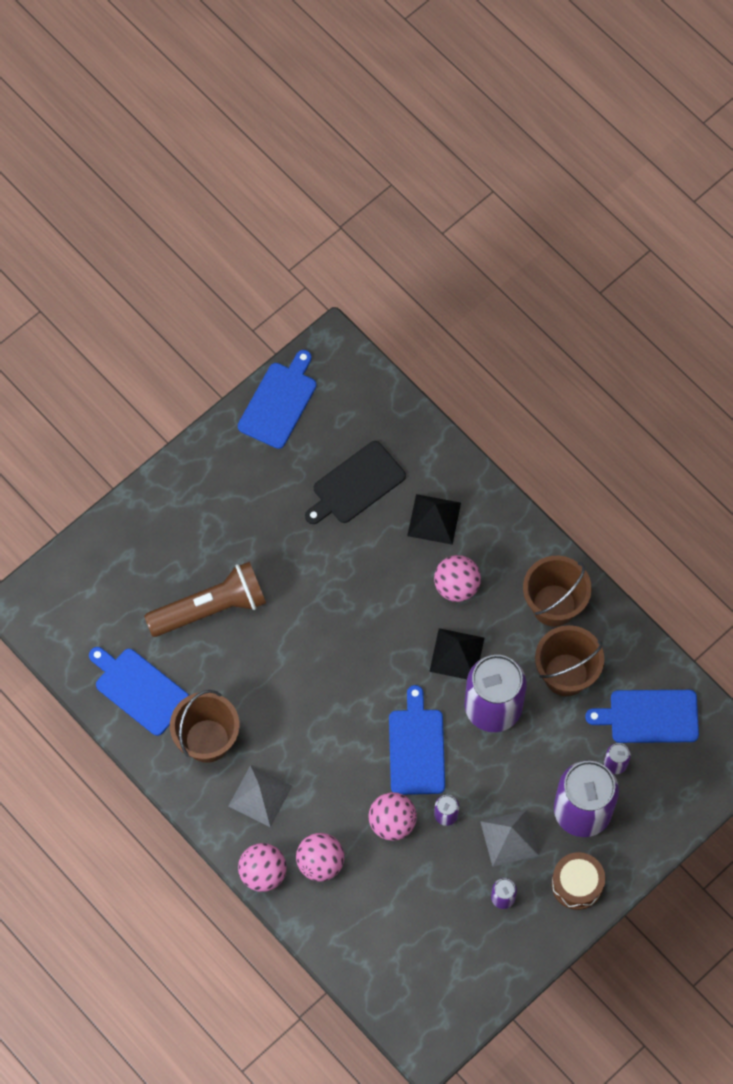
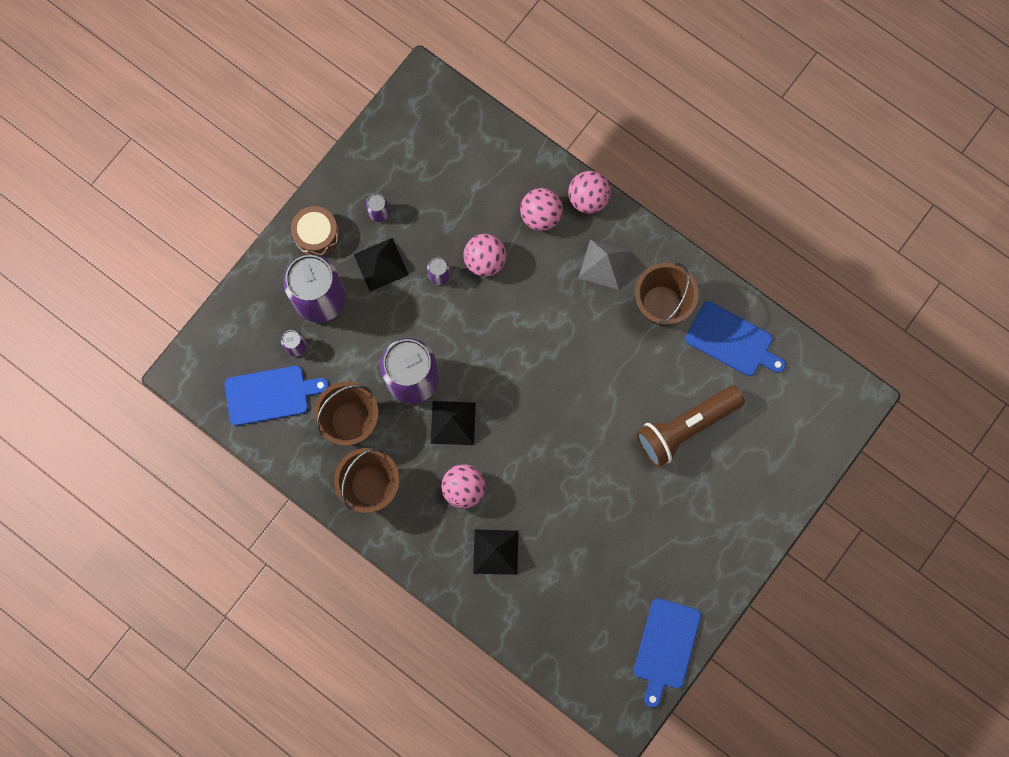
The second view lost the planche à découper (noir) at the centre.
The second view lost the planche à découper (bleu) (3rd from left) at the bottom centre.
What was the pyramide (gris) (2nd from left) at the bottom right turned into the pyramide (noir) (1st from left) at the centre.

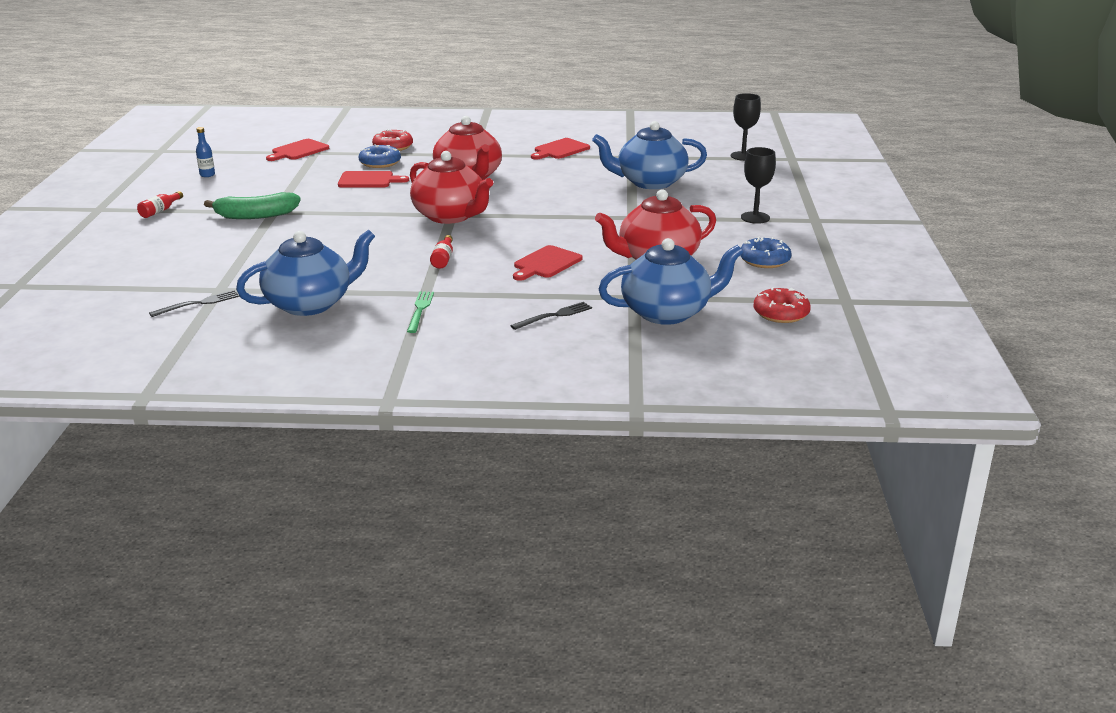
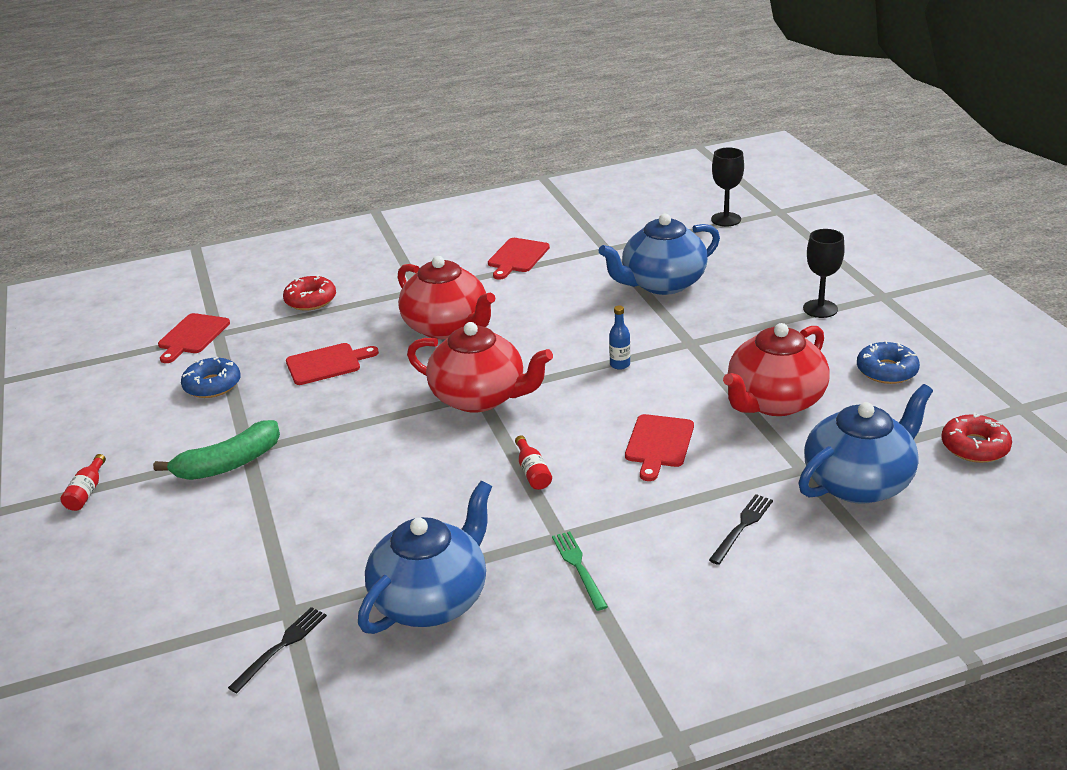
The bouteille (bleu) ended up elsewhere, having gone from the top left to the centre.
The beignet (bleu) (1st from left) ended up elsewhere, having gone from the top centre to the middle left.

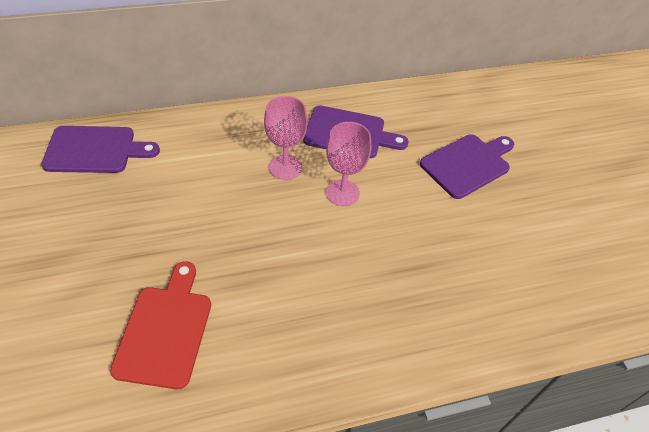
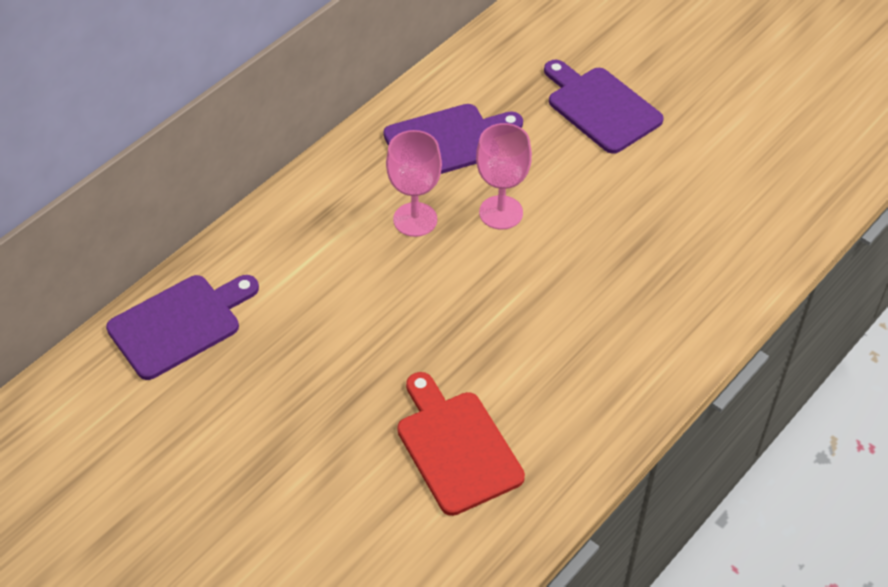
The planche à découper (violet) (3rd from left) at the middle right ended up facing another way, 60 degrees counterclockwise from before.

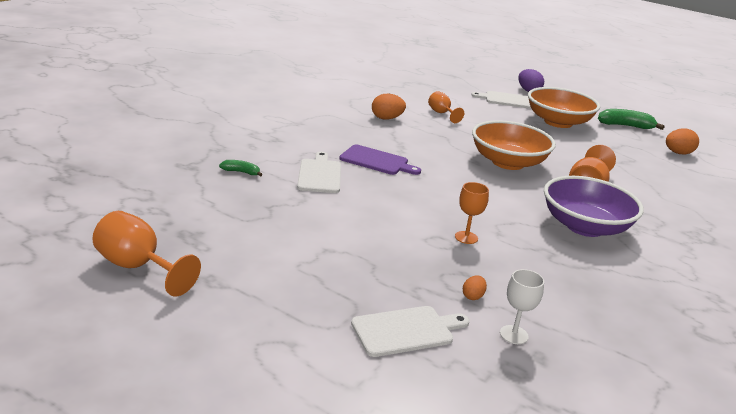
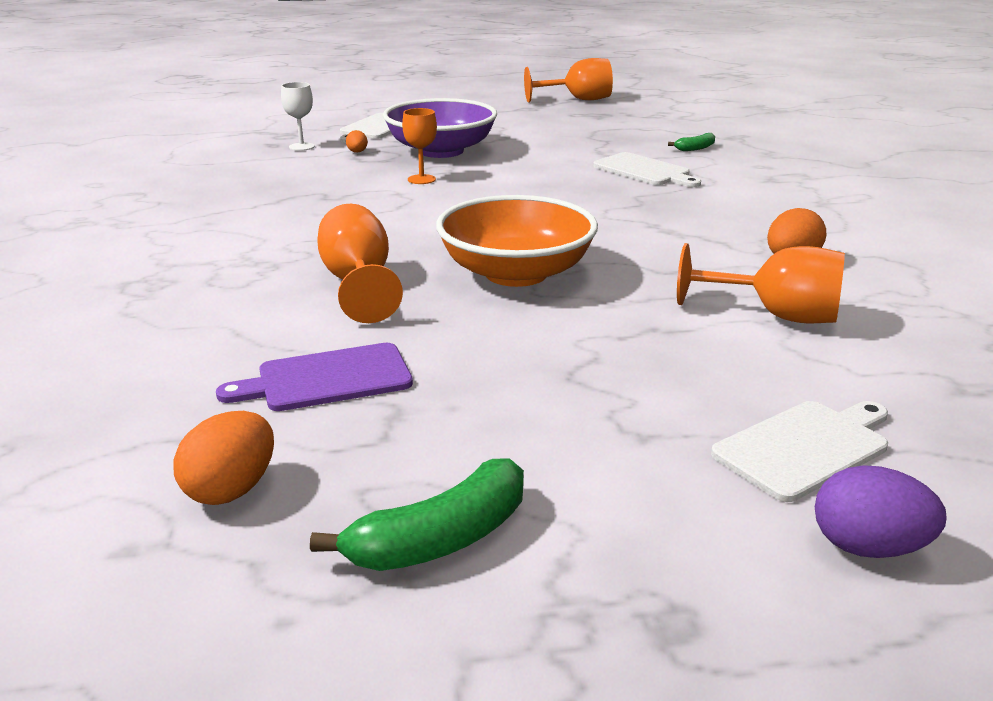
The planche à découper (violet) ended up elsewhere, having gone from the centre to the middle left.
The size of the verre à pied (orange) (2nd from left in the first image) at the top centre changed by a factor of 1.59.
The second view lost the bol (orange) (2nd from left) at the top right.
The bol (violet) ended up elsewhere, having gone from the middle right to the top centre.

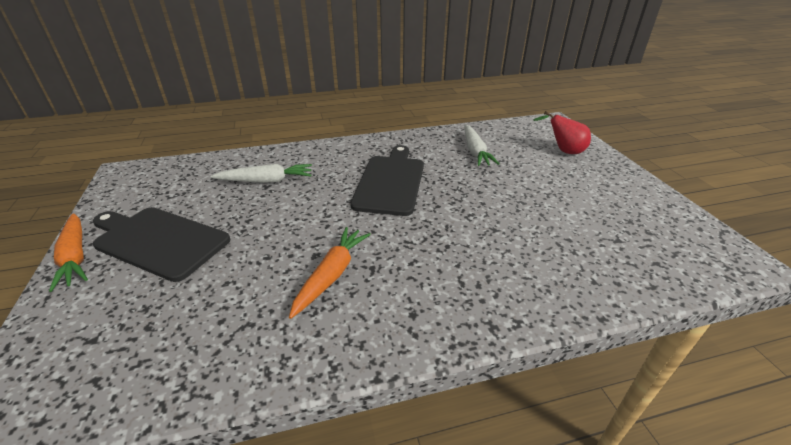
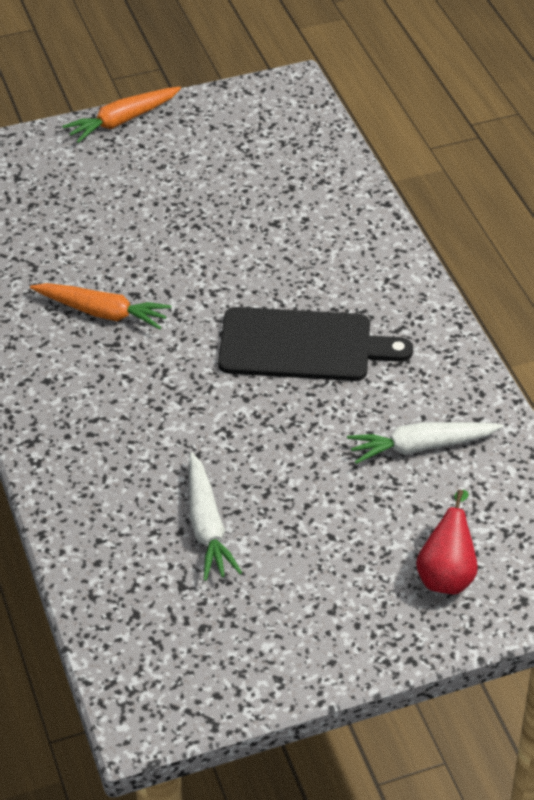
The second view lost the planche à découper (noir) (1st from left) at the middle left.
The carotte (blanc) (1st from left) ended up elsewhere, having gone from the middle left to the centre.

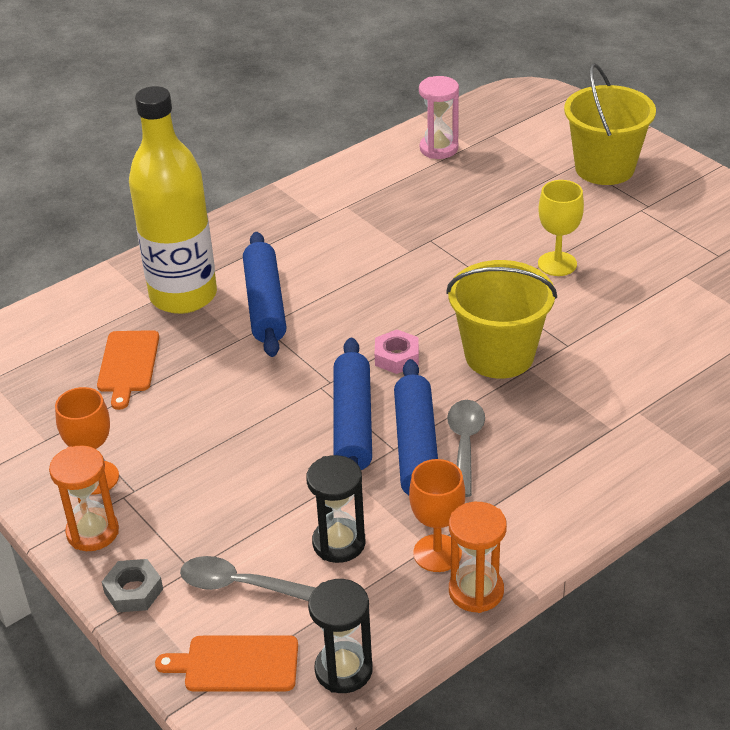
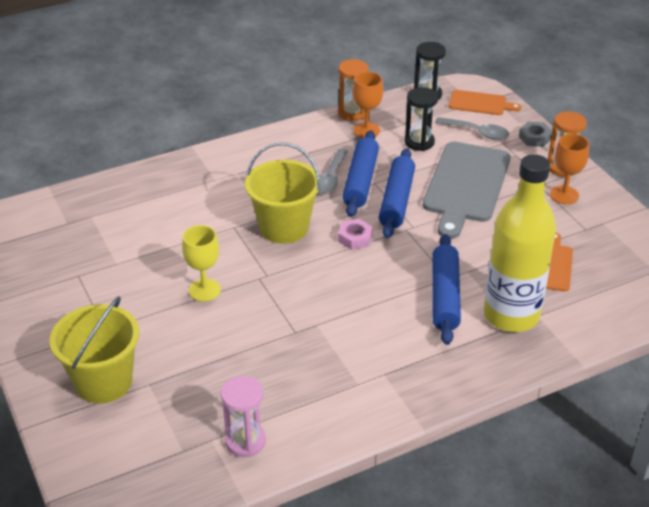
The second view gained the planche à découper (gris) at the middle right.

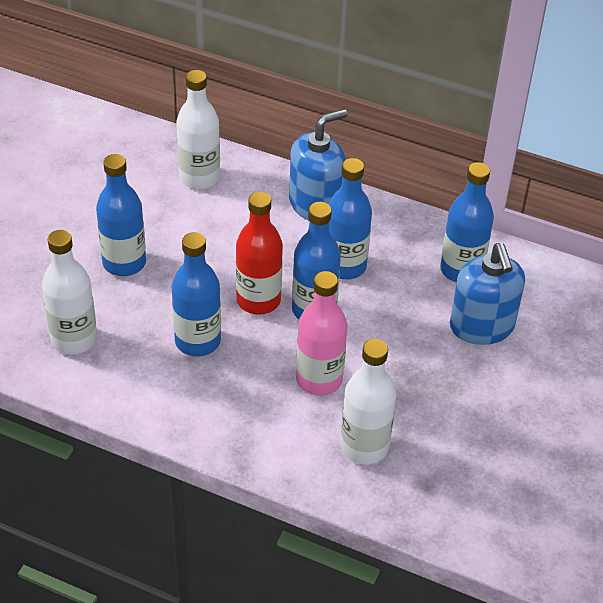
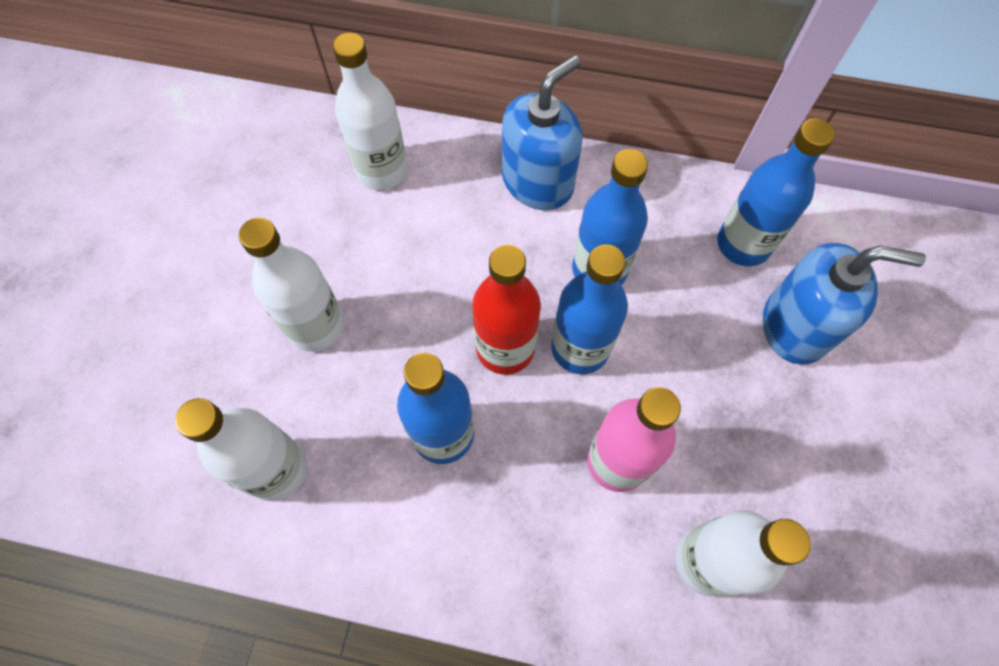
What was the bouteille (bleu) (1st from left) at the middle left turned into the bouteille (blanc) (2nd from left) at the middle left.
The distributeur de savon (bleu) (2nd from left) at the middle right ended up facing another way, 60 degrees counterclockwise from before.

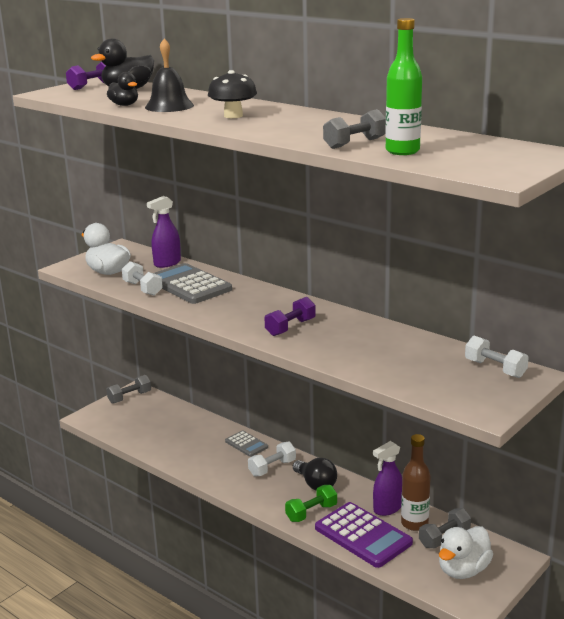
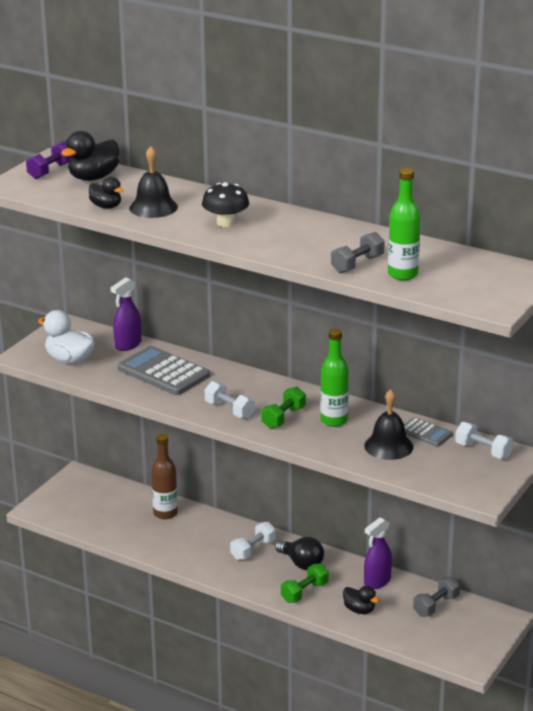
The second view lost the haltère (gris) (1st from left) at the middle left.
The haltère (blanc) (1st from left) ended up elsewhere, having gone from the middle left to the centre.
The calculatrice (gris) (2nd from left) ended up elsewhere, having gone from the bottom centre to the middle right.
What was the haltère (violet) (2nd from left) at the centre turned into the haltère (vert) (1st from left) at the centre.
Where the calculatrice (violet) stood at the bottom centre, the canard (noir) (3rd from left) came to stand at the bottom right.
The bouteille (marron) ended up elsewhere, having gone from the bottom right to the bottom left.
The second view lost the canard (blanc) (2nd from left) at the bottom right.
The second view gained the bouteille (vert) (1st from left) at the centre.
The second view gained the cloche (noir) (2nd from left) at the middle right.

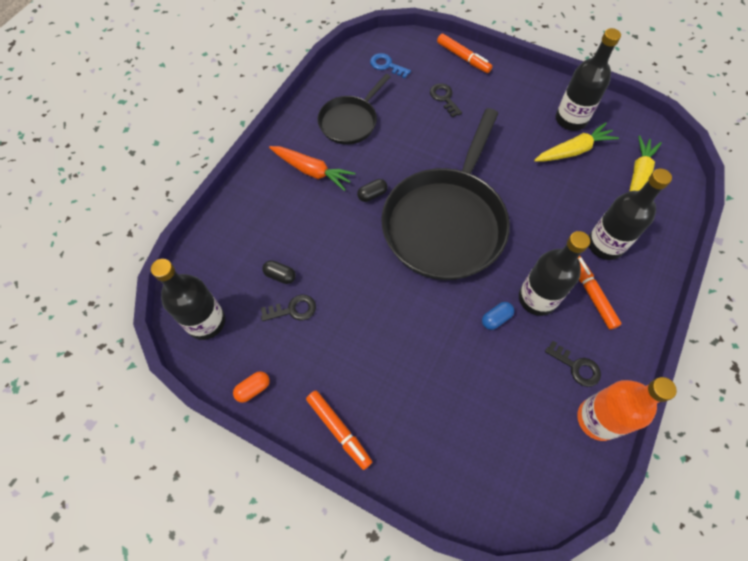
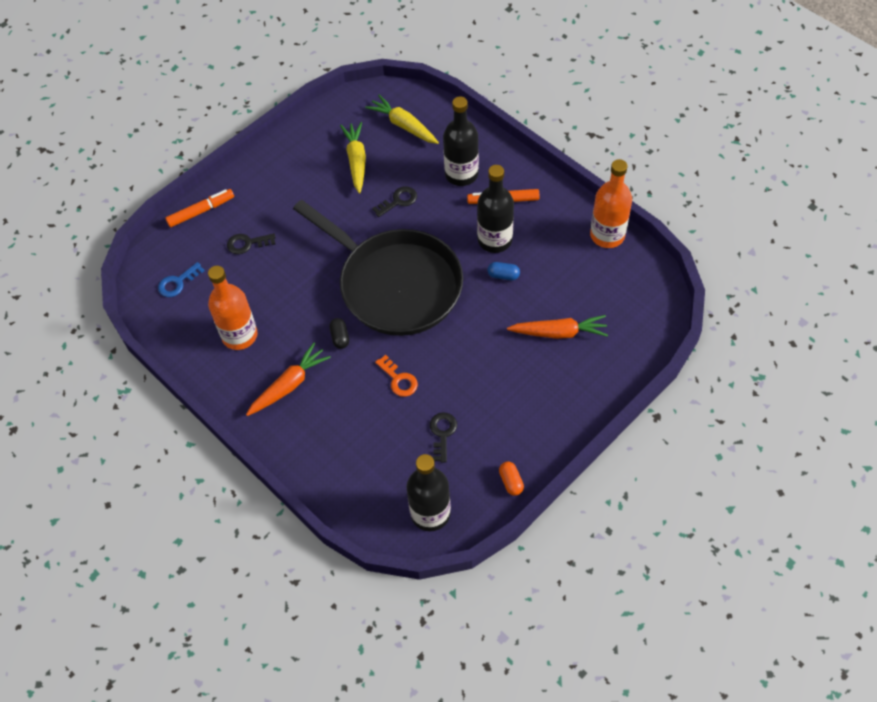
The second view lost the gélule (noir) (1st from left) at the centre.
The second view lost the feutre (orange) (1st from left) at the bottom centre.
Where the poêle (noir) (1st from left) stood at the top centre, the bouteille (orange) (1st from left) came to stand at the middle left.
The gélule (bleu) at the centre ended up facing another way, 60 degrees counterclockwise from before.
The clé (noir) (3rd from left in the first image) ended up elsewhere, having gone from the middle right to the top centre.
The second view lost the bouteille (noir) (3rd from left) at the top right.
The second view gained the clé (orange) at the centre.
The second view gained the carotte (orange) (2nd from left) at the centre.

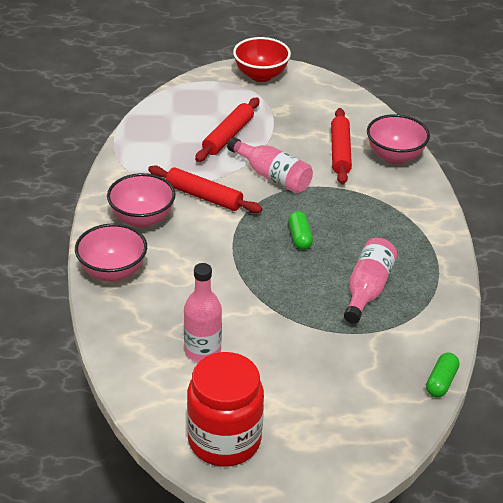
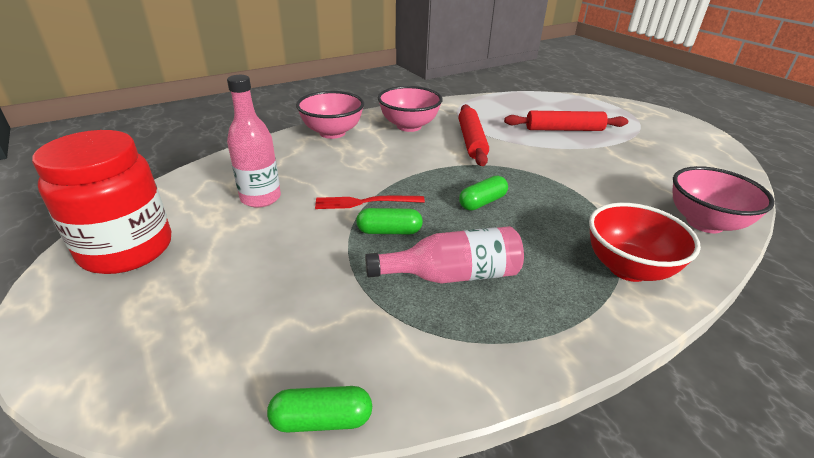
The second view lost the bouteille (rose) (2nd from left) at the top centre.
The bol (rouge) ended up elsewhere, having gone from the top centre to the middle right.
The second view lost the rouleau à pâtisserie (rouge) (3rd from left) at the top right.
The second view gained the fourchette (rouge) at the centre.
The second view gained the gélule (vert) (2nd from left) at the centre.

